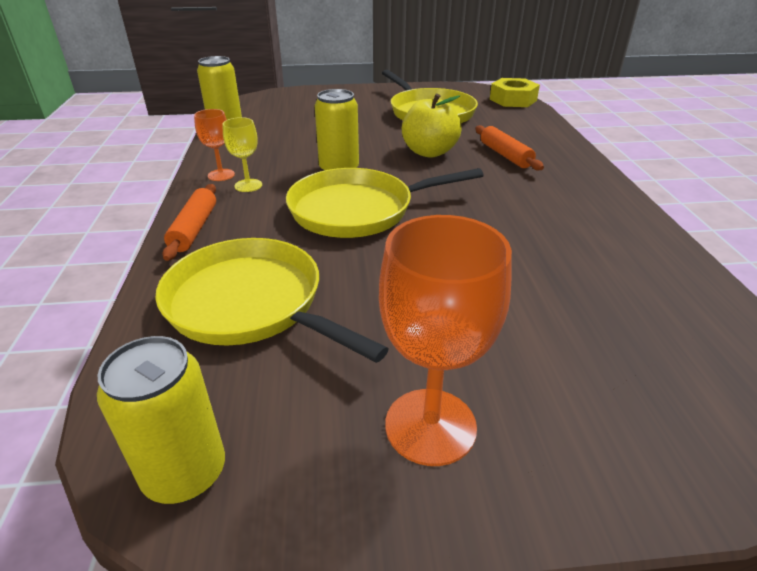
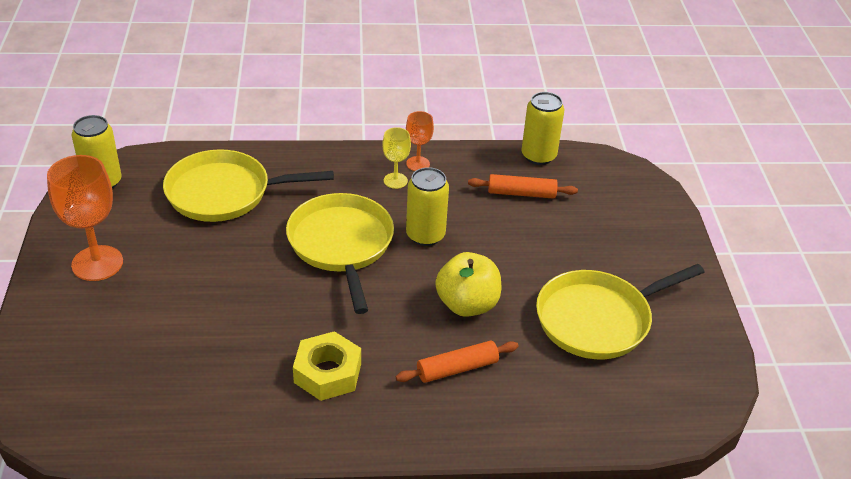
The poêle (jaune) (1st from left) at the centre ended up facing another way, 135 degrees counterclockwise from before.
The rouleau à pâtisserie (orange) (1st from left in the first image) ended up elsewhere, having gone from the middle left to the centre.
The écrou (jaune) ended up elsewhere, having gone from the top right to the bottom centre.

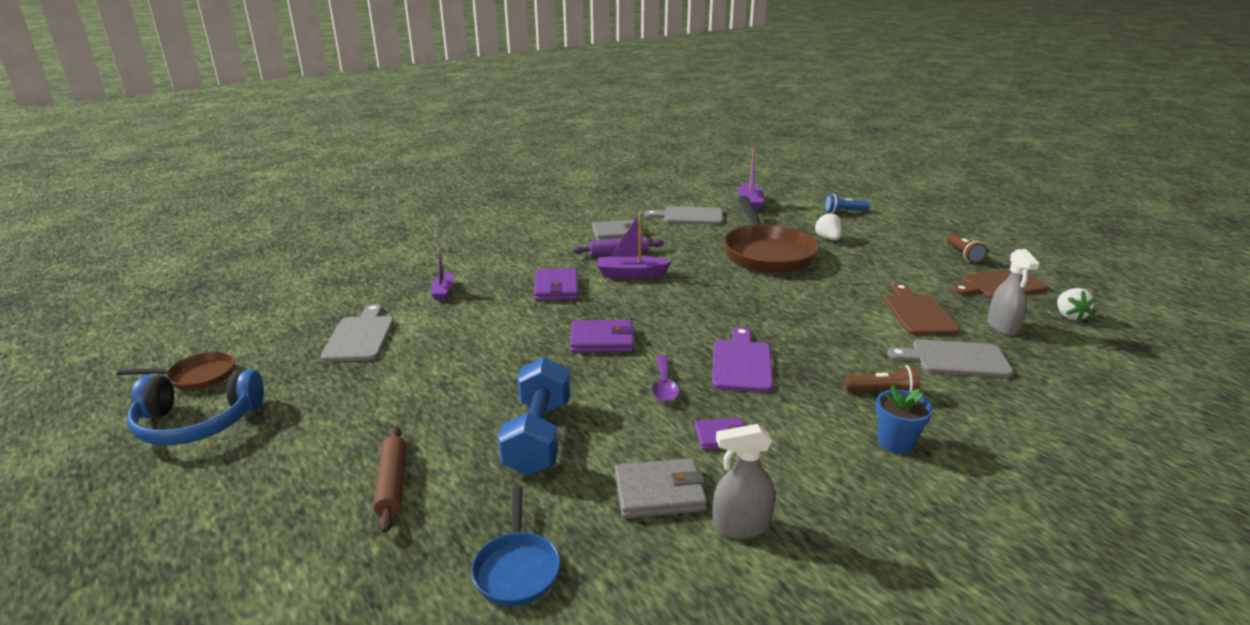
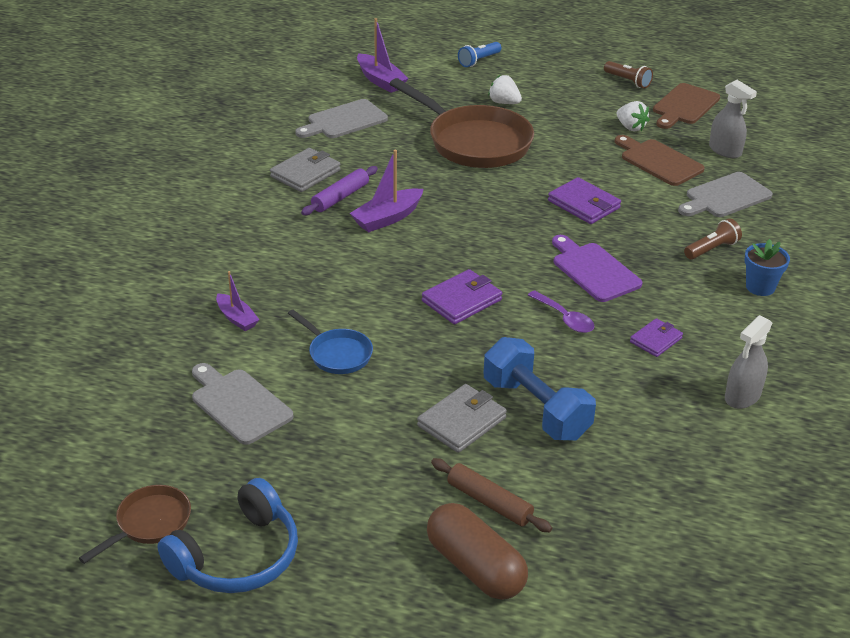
The poêle (bleu) ended up elsewhere, having gone from the bottom centre to the centre.
The portefeuille (violet) (1st from left in the first image) ended up elsewhere, having gone from the centre to the top right.
The portefeuille (gris) (2nd from left) ended up elsewhere, having gone from the bottom centre to the centre.
The fraise (blanc) (2nd from left) ended up elsewhere, having gone from the middle right to the top right.
The second view gained the gélule (marron) at the bottom centre.

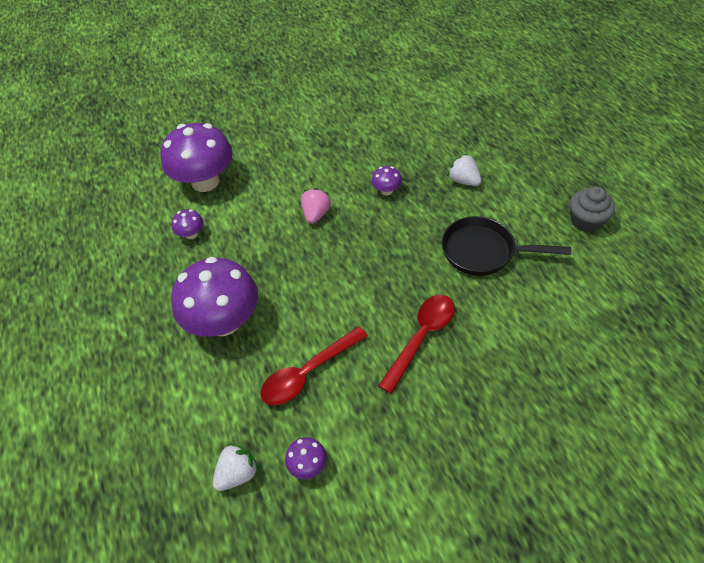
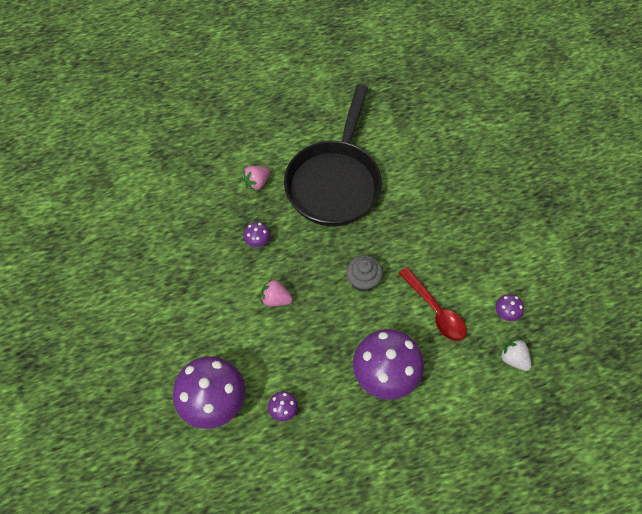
The second view lost the cuillère (rouge) (2nd from left) at the centre.
The size of the poêle (noir) at the middle right changed by a factor of 1.73.
What was the fraise (blanc) (2nd from left) at the top centre turned into the fraise (rose) (1st from left) at the centre.
The muffin (gris) ended up elsewhere, having gone from the middle right to the centre.

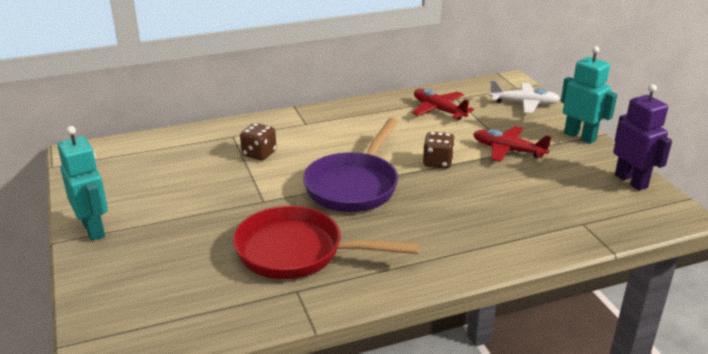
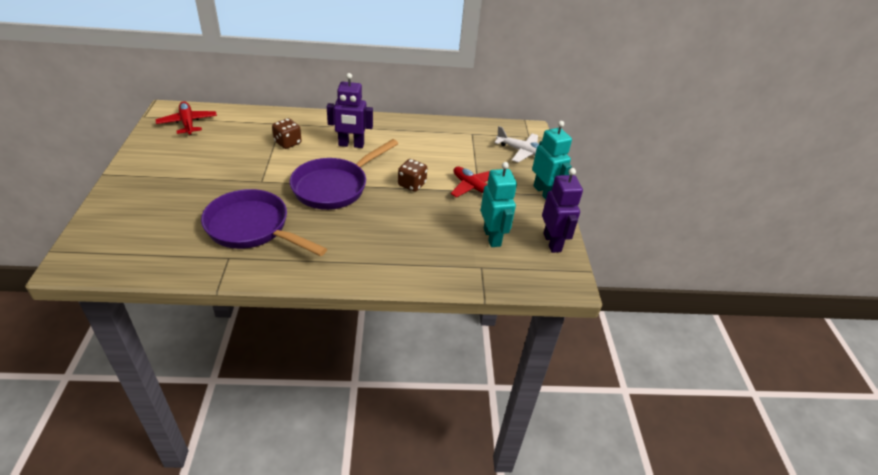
The robot (turquoise) (1st from left) ended up elsewhere, having gone from the middle left to the centre.
What was the poêle (rouge) at the bottom centre turned into the poêle (violet) (1st from left) at the middle left.
The avion (rouge) (1st from left) ended up elsewhere, having gone from the top centre to the top left.
The second view gained the robot (violet) (1st from left) at the top centre.

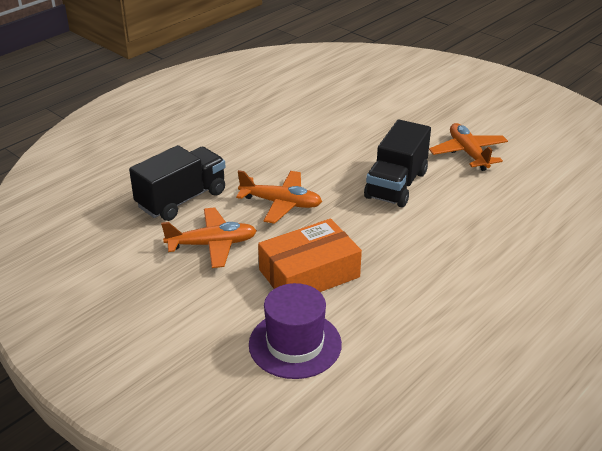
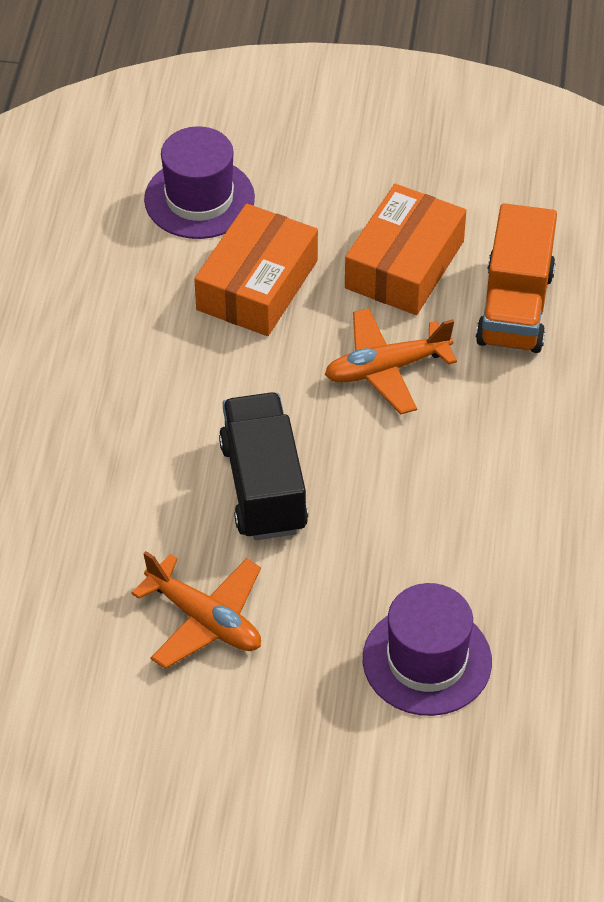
What was the camion (noir) (1st from left) at the middle left turned into the camion (orange) at the top right.
Where the avion (orange) (1st from left) stood at the centre, the boîte (orange) (2nd from left) came to stand at the top right.
The second view gained the chapeau (violet) (2nd from left) at the bottom right.

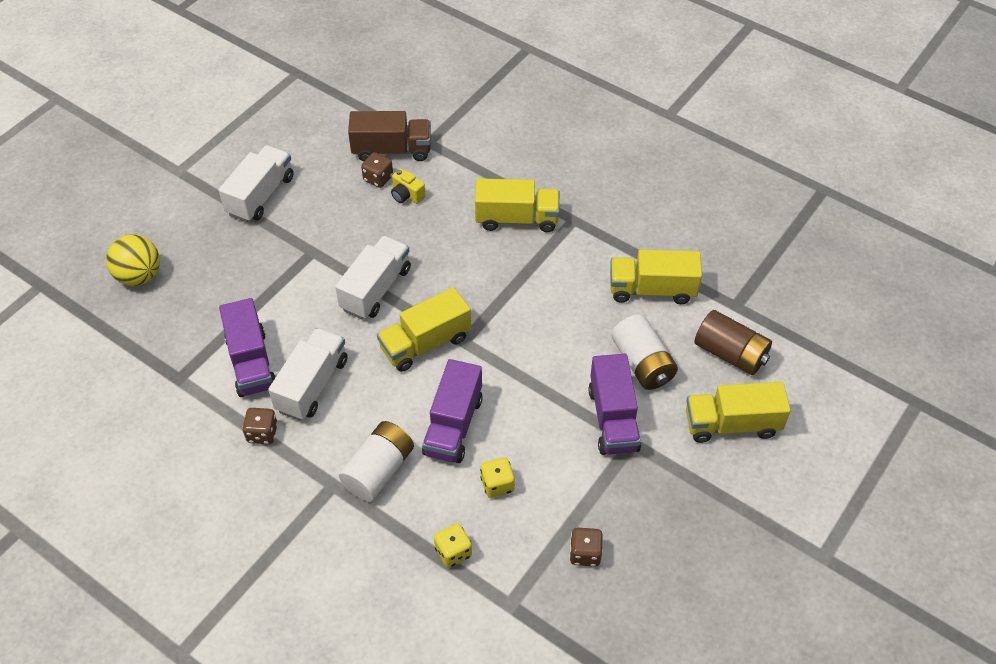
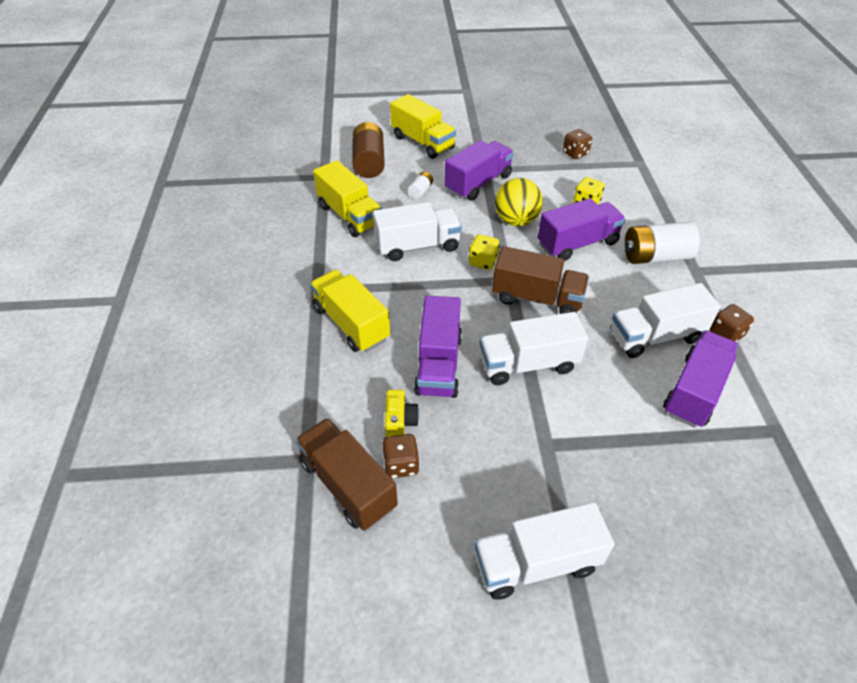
The balle (jaune) ended up elsewhere, having gone from the middle left to the top centre.
What was the camion (jaune) (1st from left) at the centre turned into the camion (marron) (2nd from left) at the centre.
The dé (jaune) (1st from left) ended up elsewhere, having gone from the bottom centre to the centre.
The size of the pile (blanc) (2nd from left in the first image) at the centre changed by a factor of 0.48.
The second view gained the camion (blanc) (1st from left) at the centre.
The second view gained the camion (violet) (1st from left) at the centre.

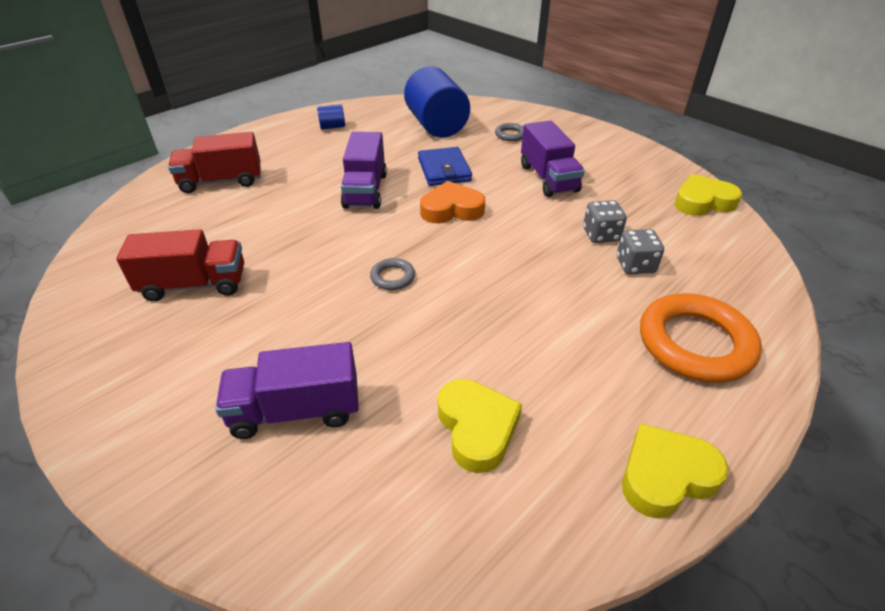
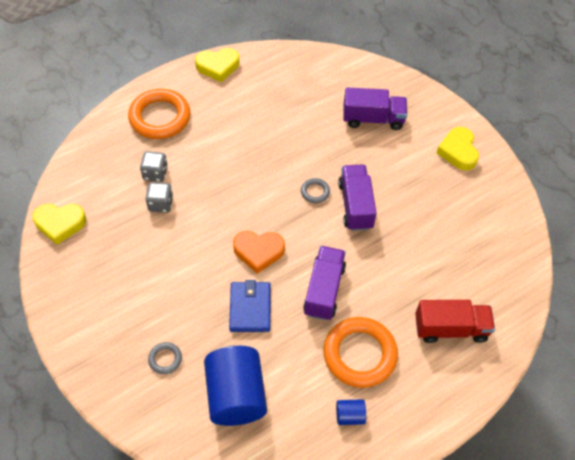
The second view lost the camion (rouge) (1st from left) at the middle left.
The cœur (jaune) (1st from left in the first image) ended up elsewhere, having gone from the bottom centre to the top right.
The camion (violet) (3rd from left in the first image) ended up elsewhere, having gone from the top centre to the centre.
The second view gained the anneau (orange) (2nd from left) at the bottom centre.

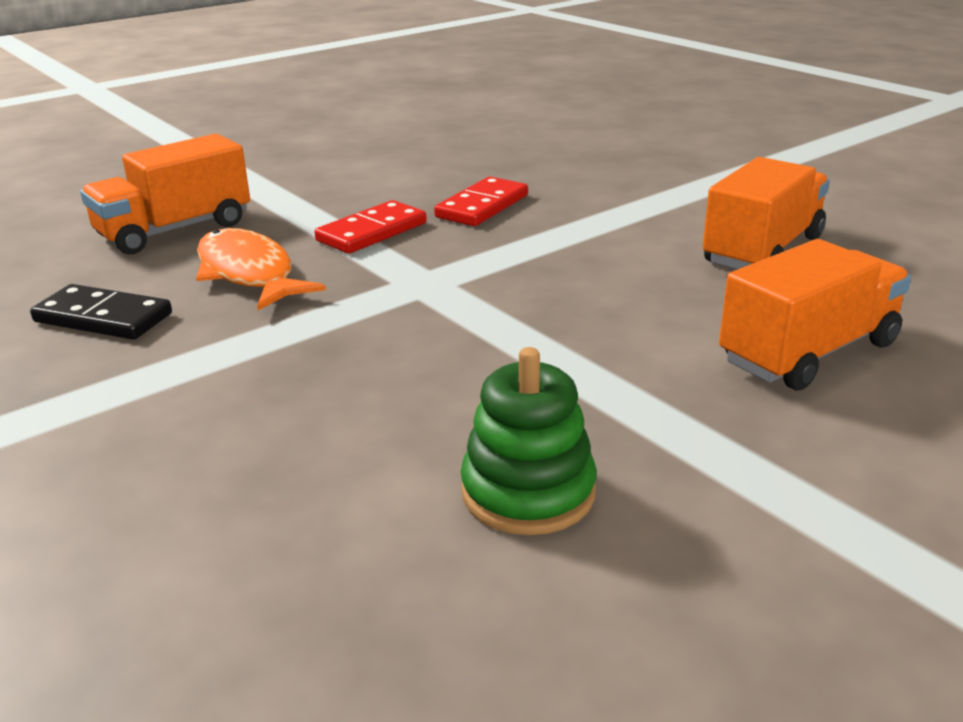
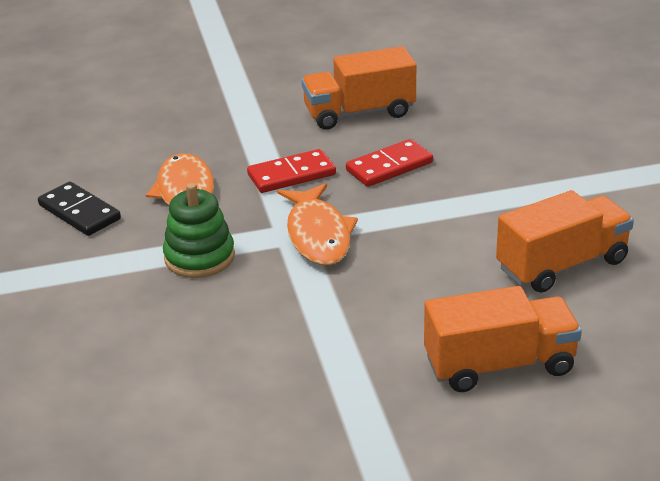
The camion (orange) (1st from left) ended up elsewhere, having gone from the top left to the top centre.
The jouet à empiler (vert) ended up elsewhere, having gone from the centre to the middle left.
The second view gained the poisson (orange) (2nd from left) at the centre.

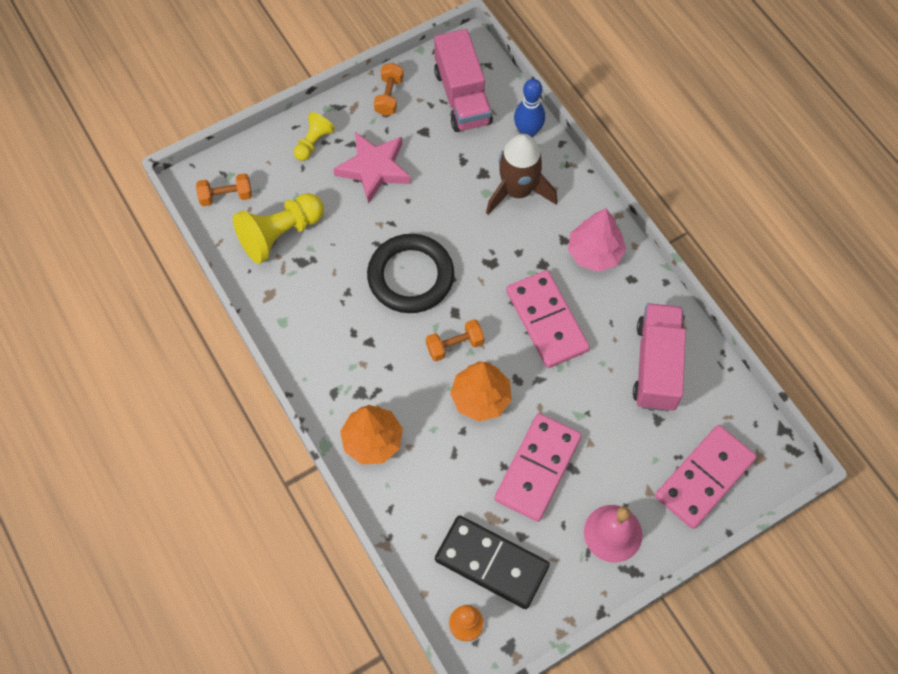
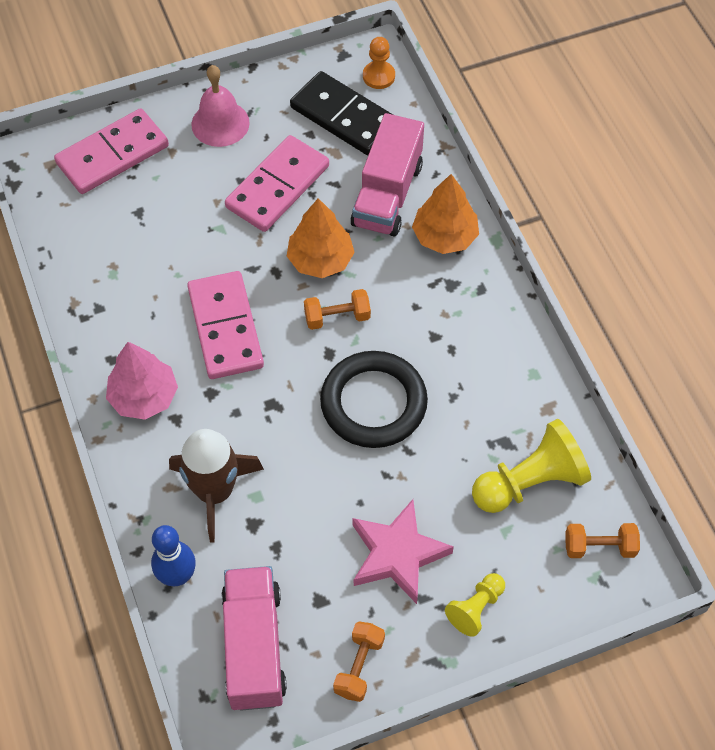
The camion (rose) (2nd from left) ended up elsewhere, having gone from the middle right to the top centre.

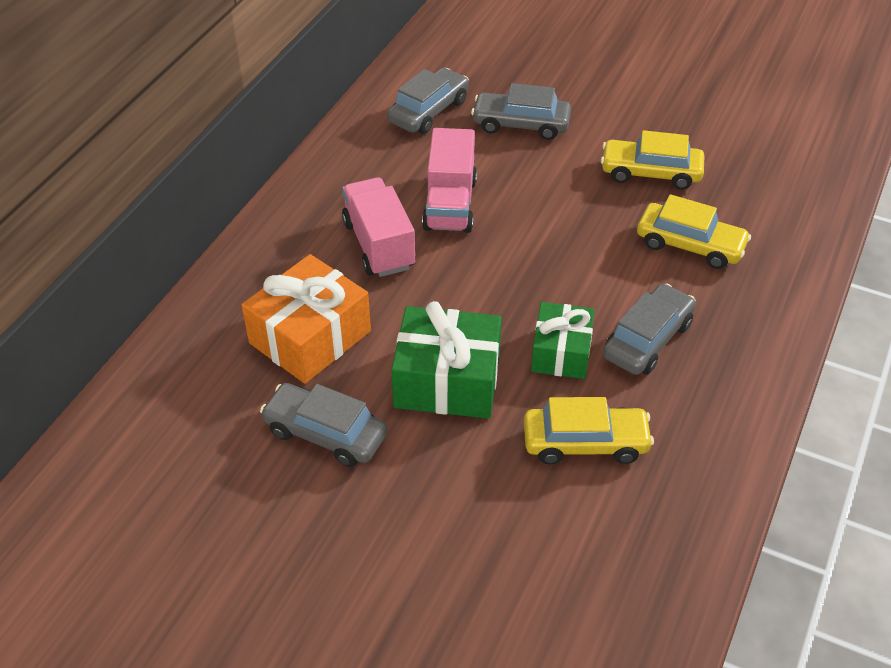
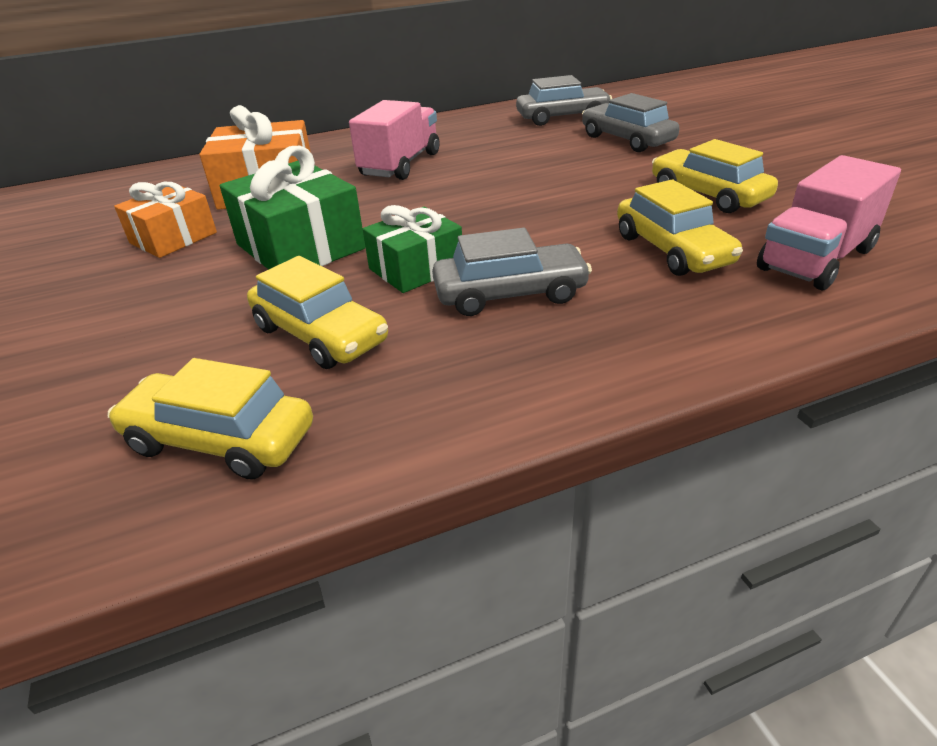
Where the voiture (gris) (1st from left) stood at the centre, the cadeau (orange) (1st from left) came to stand at the top left.
The camion (rose) (2nd from left) ended up elsewhere, having gone from the top centre to the top right.
The second view gained the voiture (jaune) (1st from left) at the middle left.

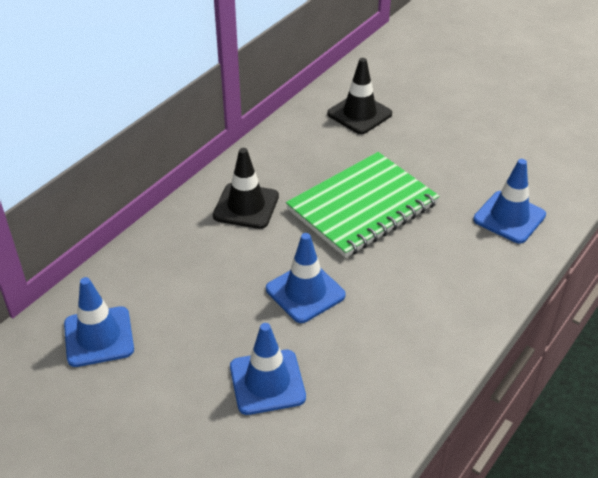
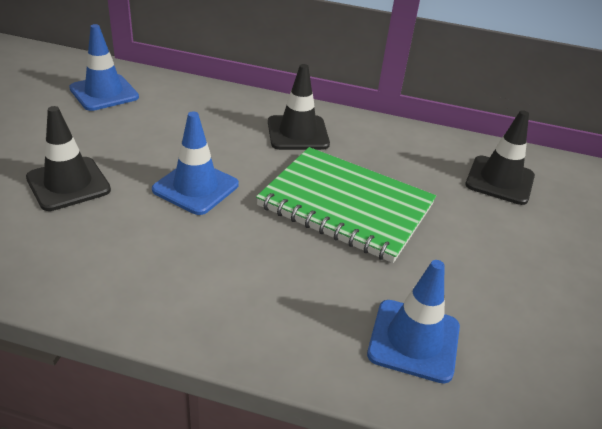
What was the cône de chantier (bleu) (2nd from left) at the bottom centre turned into the cône de chantier (noir) (1st from left) at the middle left.

